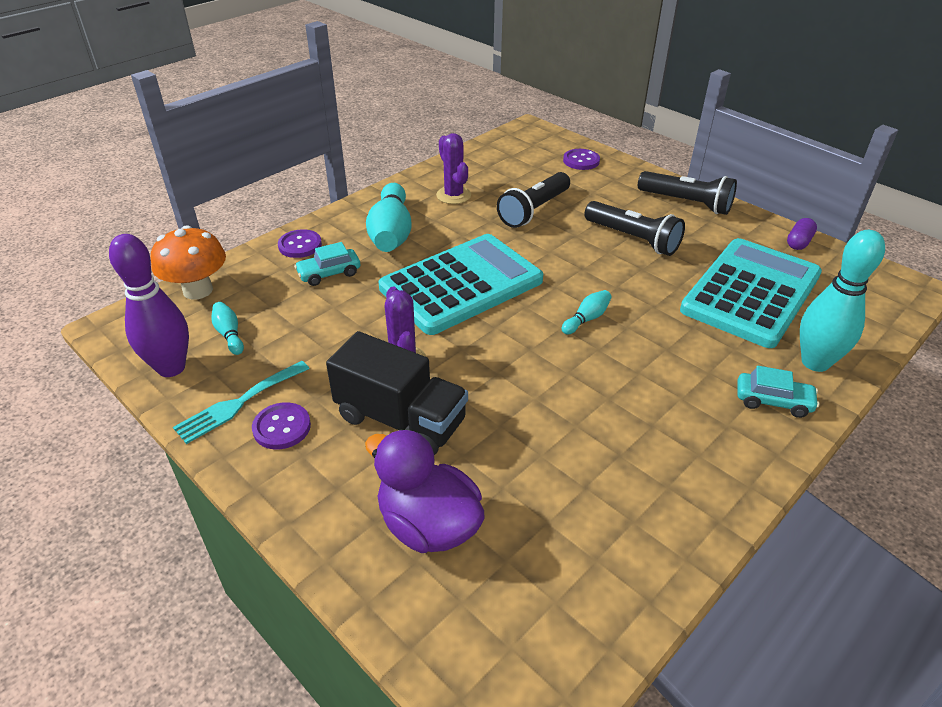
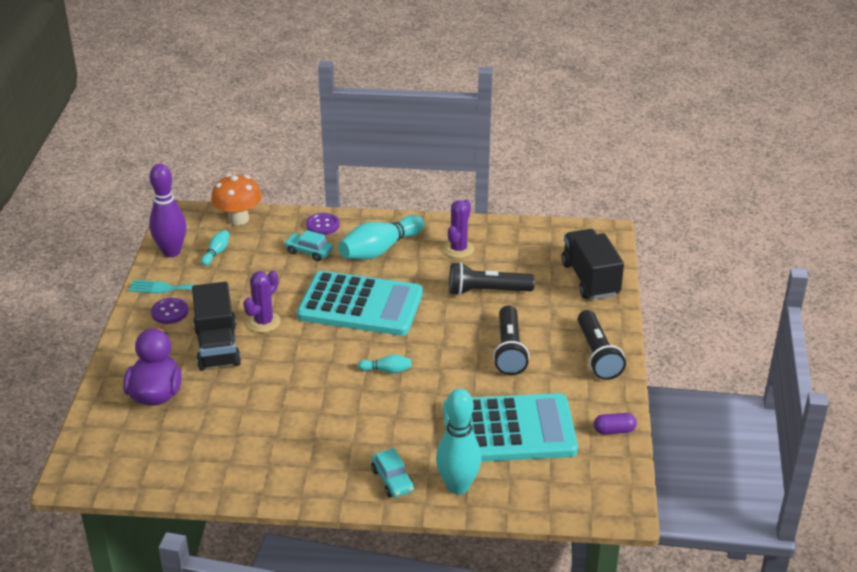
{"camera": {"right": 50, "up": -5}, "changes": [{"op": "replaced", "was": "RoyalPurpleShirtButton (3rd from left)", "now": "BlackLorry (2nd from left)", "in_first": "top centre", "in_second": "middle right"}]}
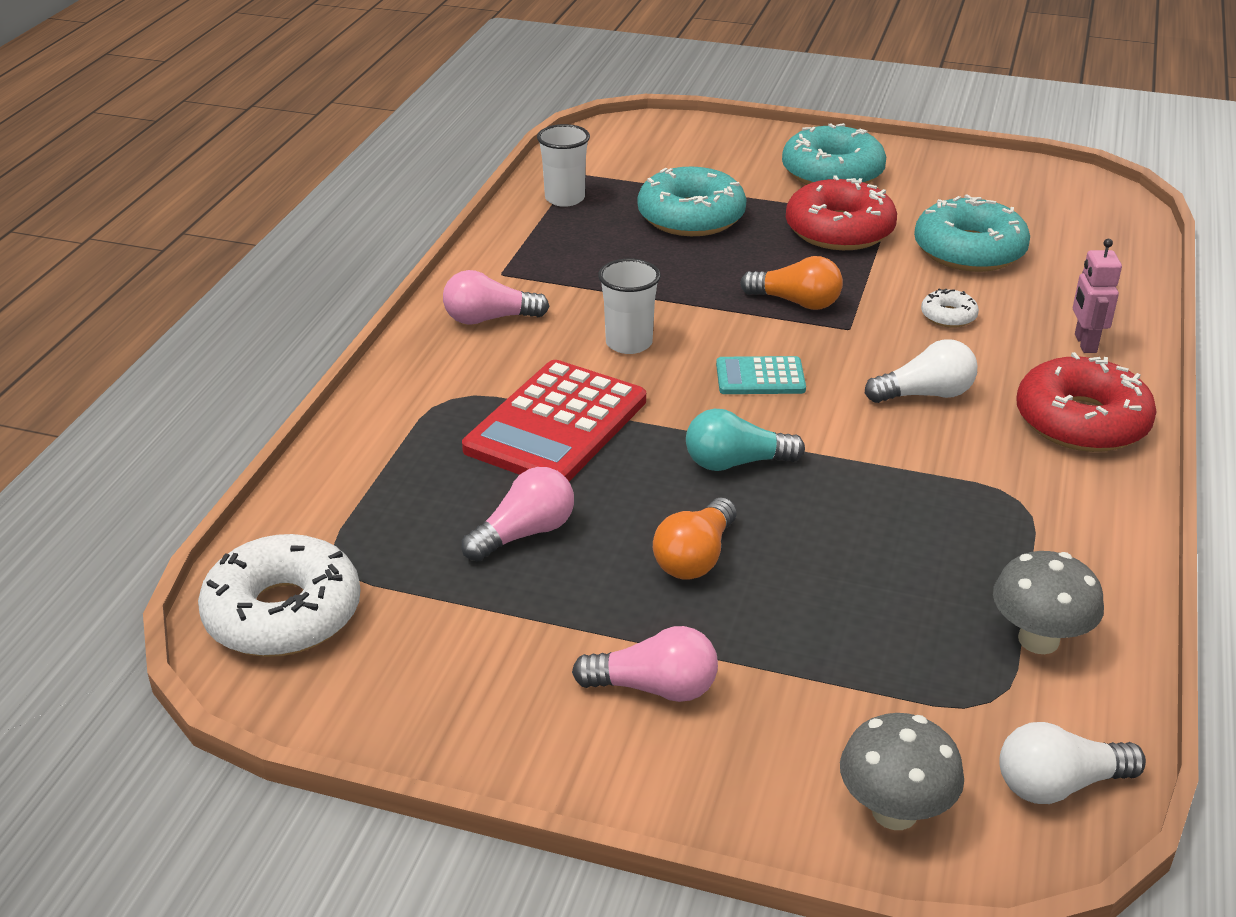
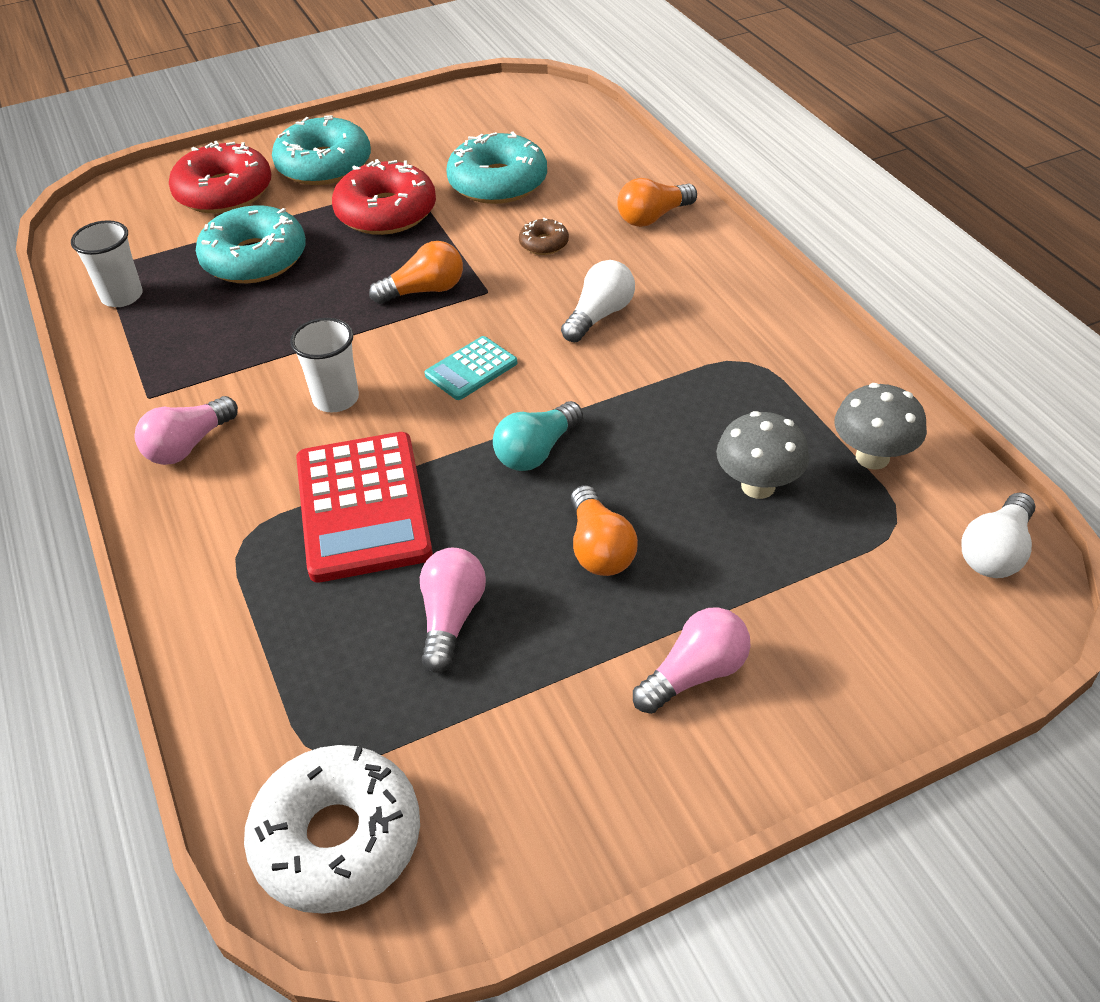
{"camera": {"right": -40, "up": 10}, "changes": [{"op": "moved", "was": "RedDoughnut (2nd from left in the first image)", "now": "RedDoughnut (1st from left)", "in_first": "middle right", "in_second": "top left"}, {"op": "recoloured", "was": "SnowWhiteDoughnut (2nd from left)", "now": "RussetDoughnut", "in_first": "middle right", "in_second": "top centre"}, {"op": "replaced", "was": "RosyToyRobot", "now": "OrangeColouredLightBulb (3rd from left)", "in_first": "top right", "in_second": "top centre"}, {"op": "moved", "was": "AshGreyFungus (1st from left)", "in_first": "bottom right", "in_second": "middle right"}]}
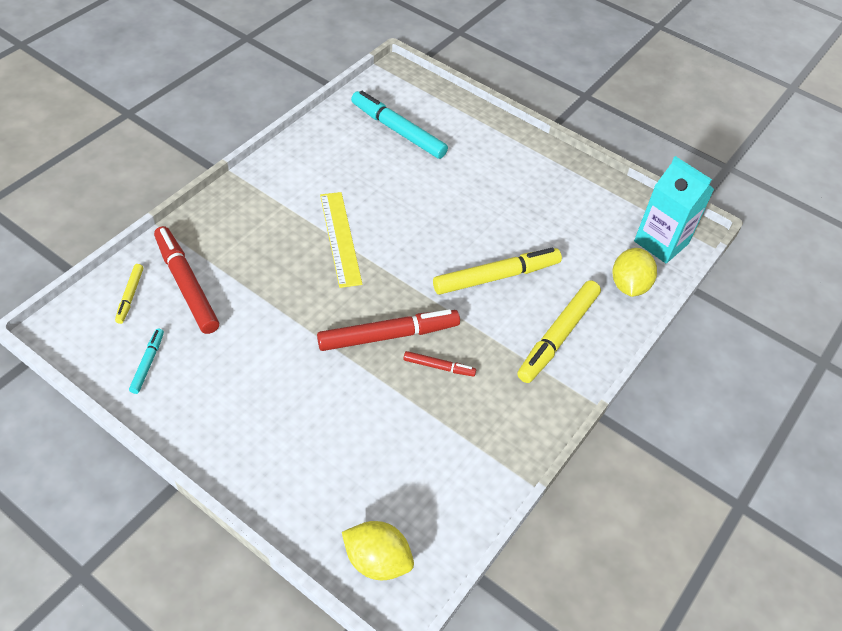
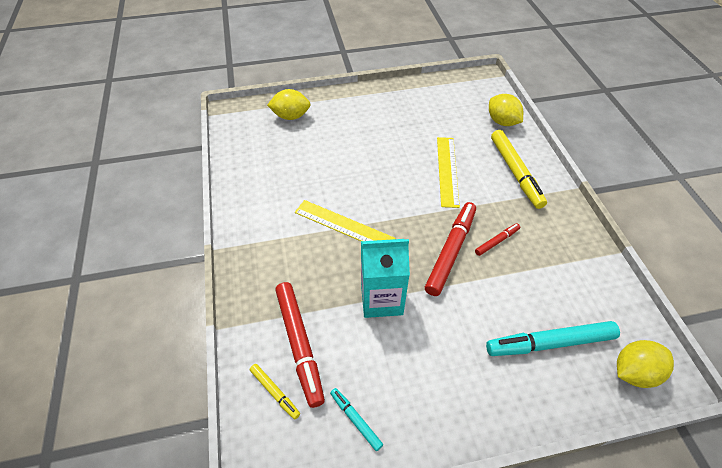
{"camera": {"right": -45, "up": 0}, "changes": [{"op": "added", "now": "BrightYellowCitrusFruit (1st from left)", "in_second": "top centre"}, {"op": "turned", "was": "RedMarker (1st from left)", "in_first": "middle left", "in_second": "bottom centre", "clockwise": -120}, {"op": "moved", "was": "TealJuiceCarton", "in_first": "top right", "in_second": "centre"}, {"op": "replaced", "was": "BrightYellowMarker (2nd from left)", "now": "BrightYellowStraightedge (2nd from left)", "in_first": "centre", "in_second": "centre"}, {"op": "moved", "was": "TealMarker (2nd from left)", "in_first": "top centre", "in_second": "bottom right"}]}
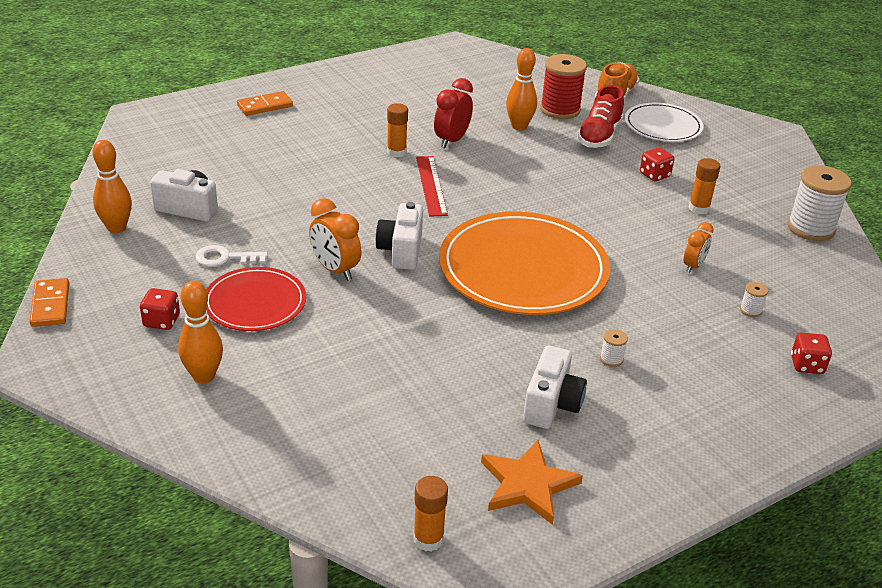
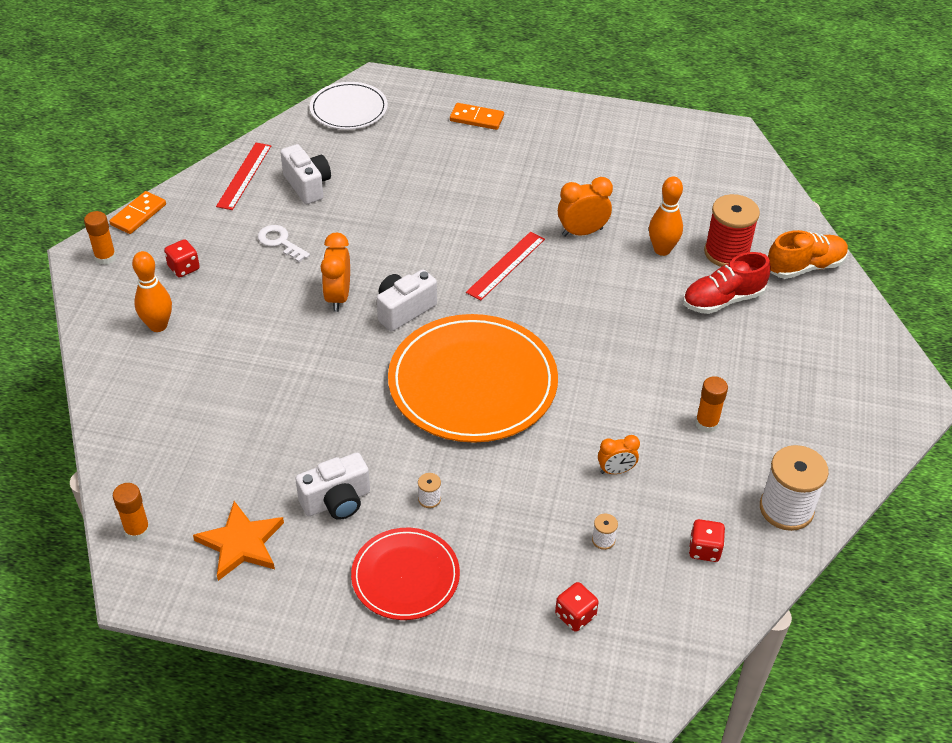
{"camera": {"right": 45, "up": 10}, "changes": [{"op": "moved", "was": "OrangeColouredStickOfGlue (1st from left)", "in_first": "top centre", "in_second": "top left"}, {"op": "replaced", "was": "OrangeColouredBowlingPin (1st from left)", "now": "RedStraightedge (1st from left)", "in_first": "top left", "in_second": "top left"}, {"op": "moved", "was": "SnowWhiteDinnerPlate", "in_first": "top right", "in_second": "top centre"}, {"op": "moved", "was": "RedDinnerPlate", "in_first": "middle left", "in_second": "bottom centre"}, {"op": "recoloured", "was": "RedBedsideClock", "now": "OrangeColouredBedsideClock (2nd from left)", "in_first": "top centre", "in_second": "top centre"}, {"op": "moved", "was": "RedDice (2nd from left in the first image)", "now": "RedDice (3rd from left)", "in_first": "top right", "in_second": "bottom right"}]}
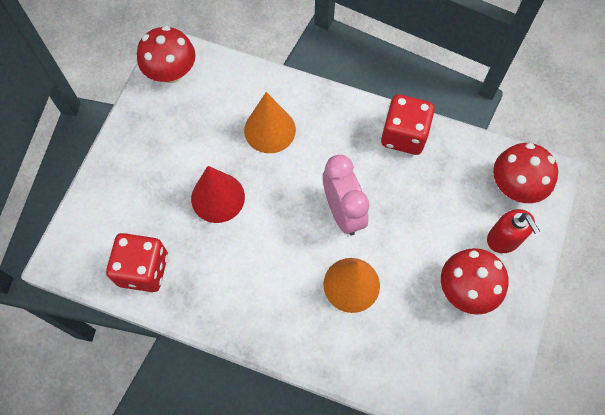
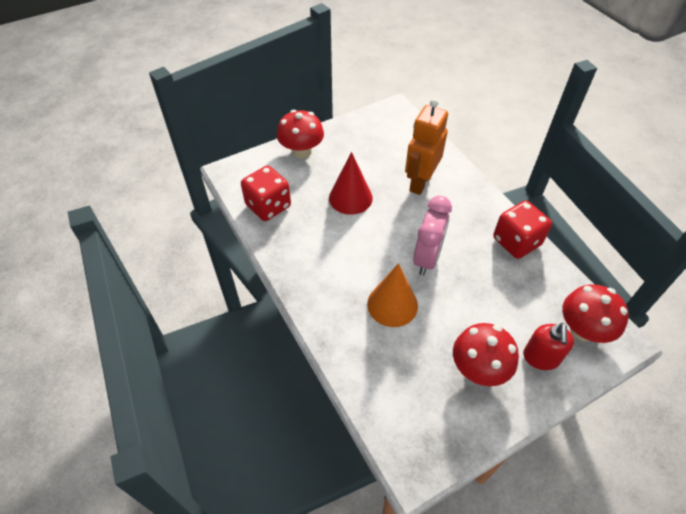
{"camera": {"right": 40, "up": -15}, "changes": [{"op": "moved", "was": "RedFungus (1st from left)", "in_first": "top left", "in_second": "top centre"}, {"op": "replaced", "was": "OrangeColouredConeShape (1st from left)", "now": "OrangeColouredToyRobot", "in_first": "top centre", "in_second": "top centre"}]}
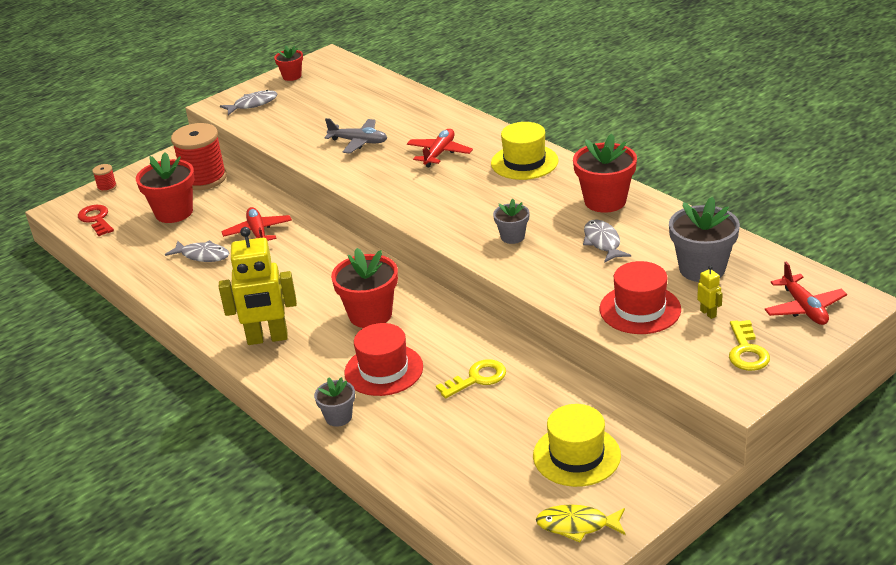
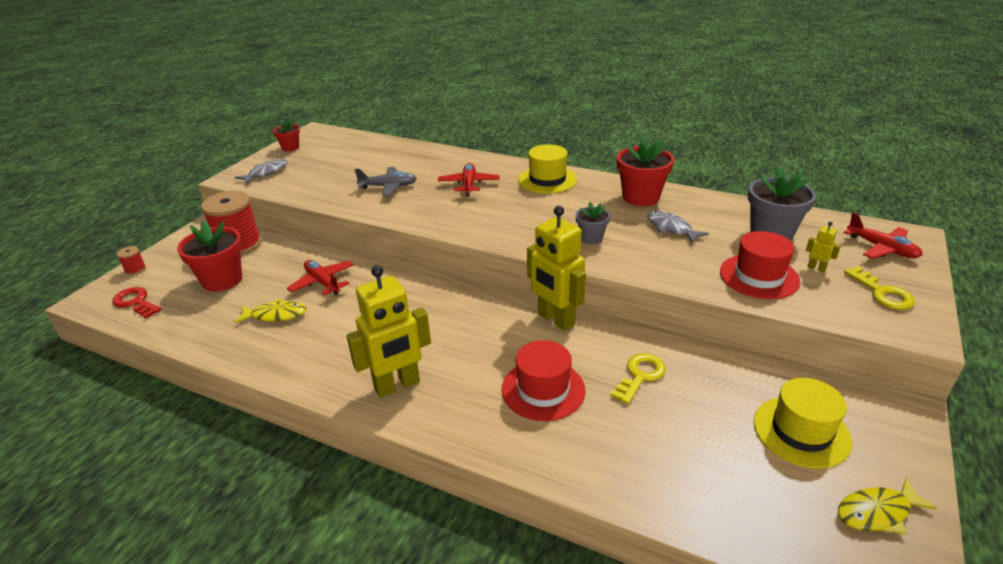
{"camera": {"right": -25, "up": 0}, "changes": [{"op": "recoloured", "was": "AshGreyFish (1st from left)", "now": "BrightYellowFish (1st from left)", "in_first": "middle left", "in_second": "middle left"}, {"op": "added", "now": "BrightYellowToyRobot (2nd from left)", "in_second": "centre"}, {"op": "removed", "was": "AshGreyPottedPlant (1st from left)", "in_first": "bottom centre"}, {"op": "removed", "was": "RedPottedPlant (3rd from left)", "in_first": "centre"}]}
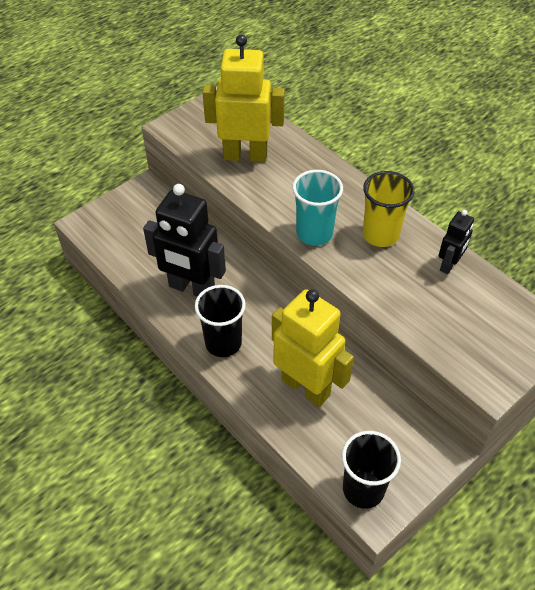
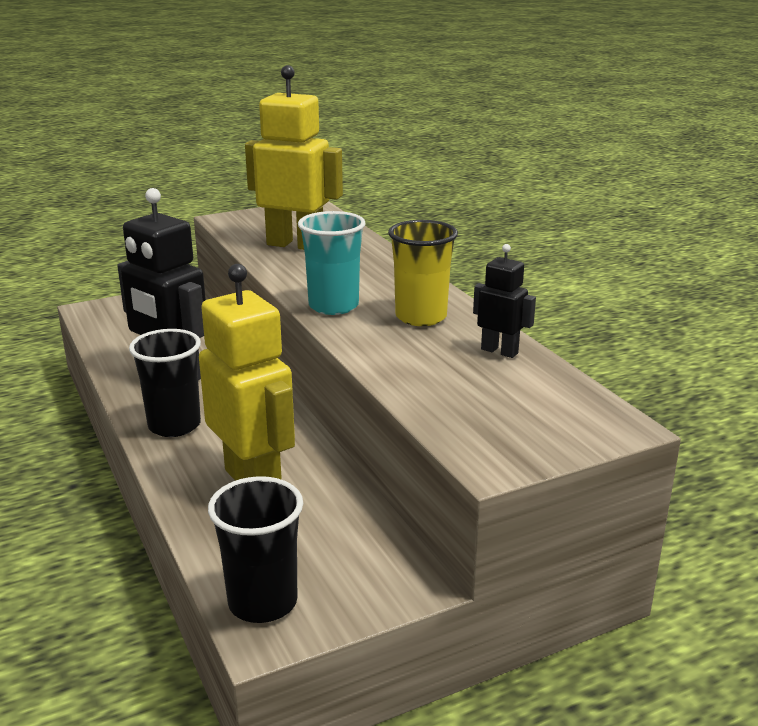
{"camera": {"right": 15, "up": -25}, "changes": [{"op": "turned", "was": "BlackToyRobot (2nd from left)", "in_first": "middle right", "in_second": "centre", "clockwise": -105}]}
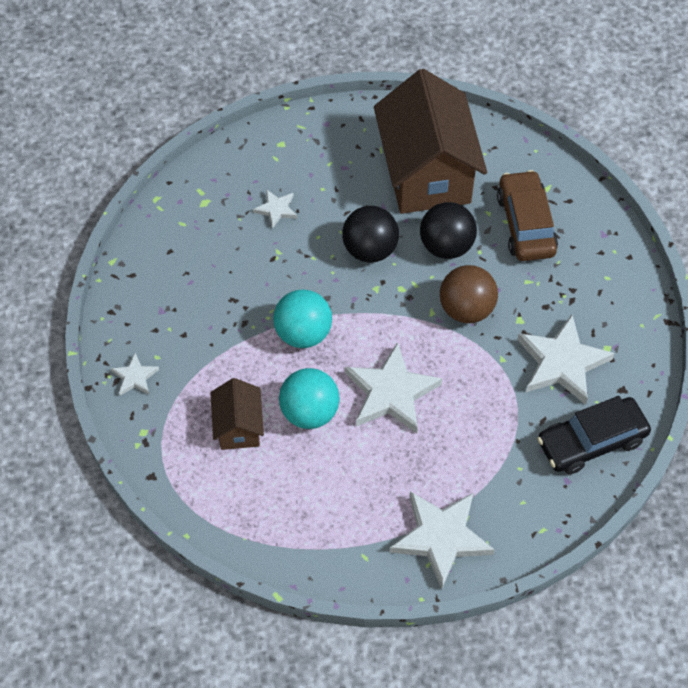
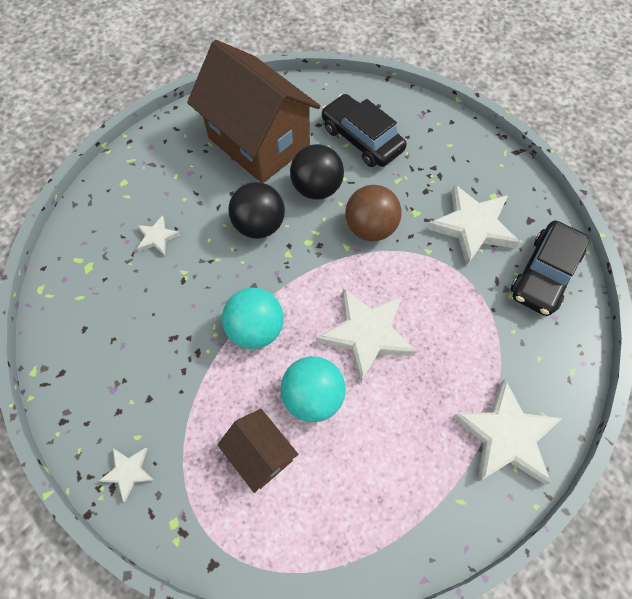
{"camera": {"right": -35, "up": 5}, "changes": [{"op": "recoloured", "was": "RussetToyCar", "now": "BlackToyCar (1st from left)", "in_first": "top right", "in_second": "top centre"}]}
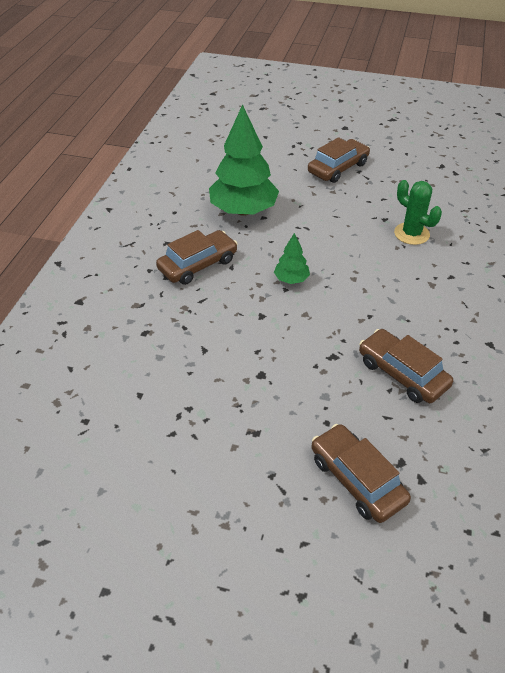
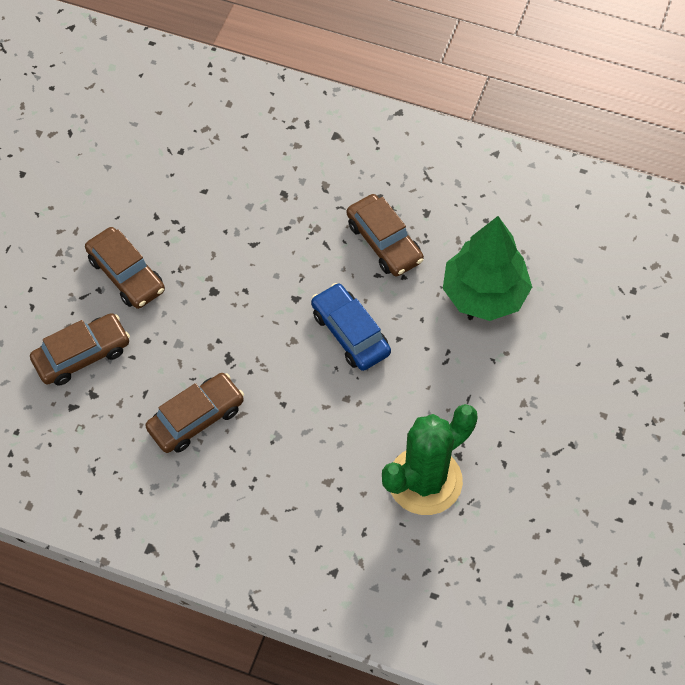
{"camera": {"right": 95, "up": 15}, "changes": [{"op": "moved", "was": "RussetToyCar (2nd from left)", "in_first": "top right", "in_second": "middle left"}, {"op": "replaced", "was": "EmeraldToyTree (2nd from left)", "now": "BlueToyCar", "in_first": "centre", "in_second": "centre"}, {"op": "resized", "was": "EmeraldCactus", "in_first": "top right", "in_second": "bottom centre", "ratio": 1.62}]}
